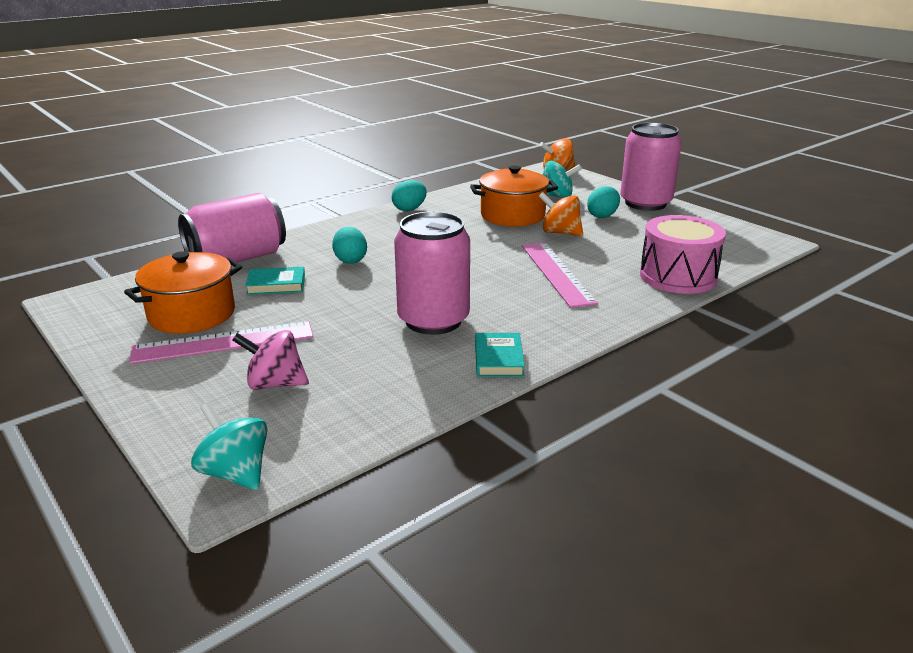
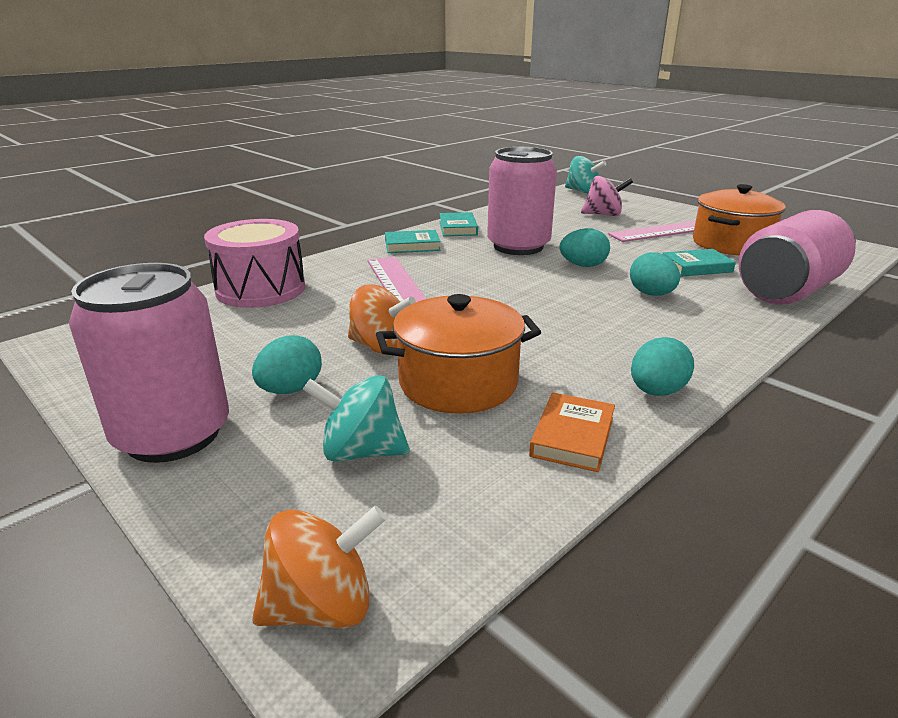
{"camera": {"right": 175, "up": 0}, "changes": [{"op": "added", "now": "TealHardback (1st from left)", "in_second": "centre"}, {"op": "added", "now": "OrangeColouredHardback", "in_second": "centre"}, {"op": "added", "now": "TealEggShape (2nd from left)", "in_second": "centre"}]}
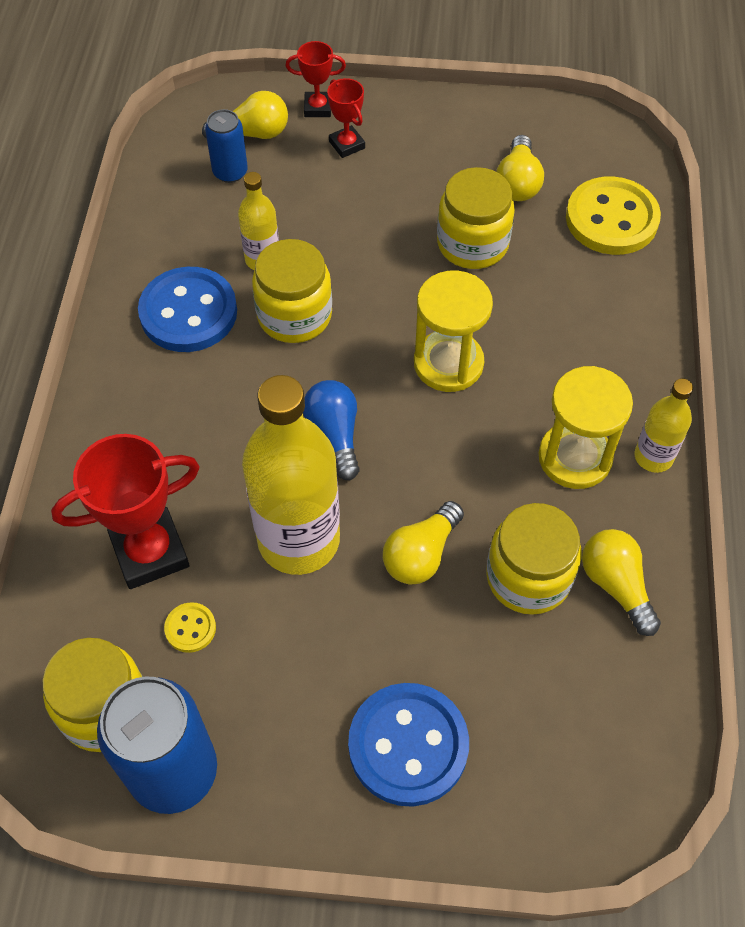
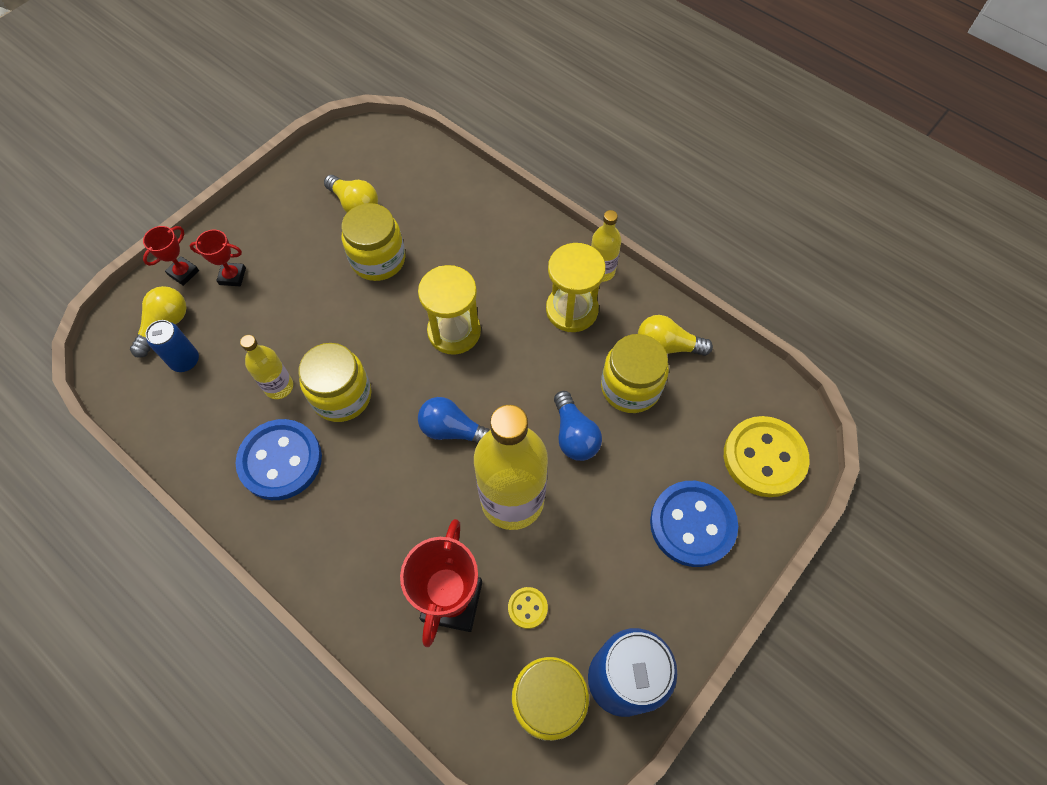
{"camera": {"right": -55, "up": 5}, "changes": [{"op": "recoloured", "was": "BrightYellowLightBulb (2nd from left)", "now": "BlueLightBulb (2nd from left)", "in_first": "centre", "in_second": "centre"}, {"op": "moved", "was": "BrightYellowShirtButton (2nd from left)", "in_first": "top right", "in_second": "middle right"}]}
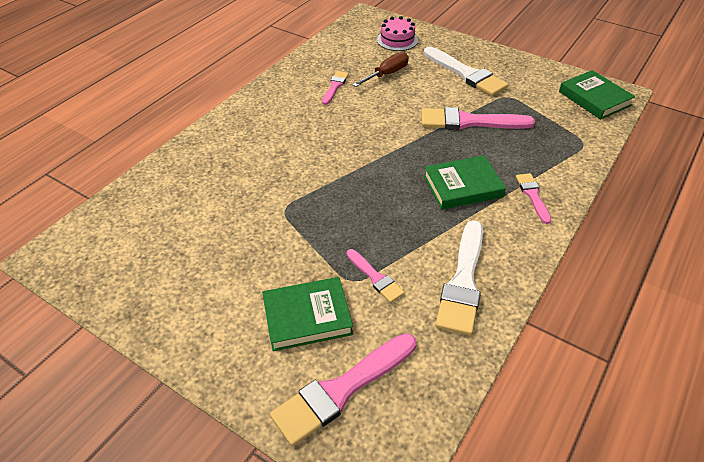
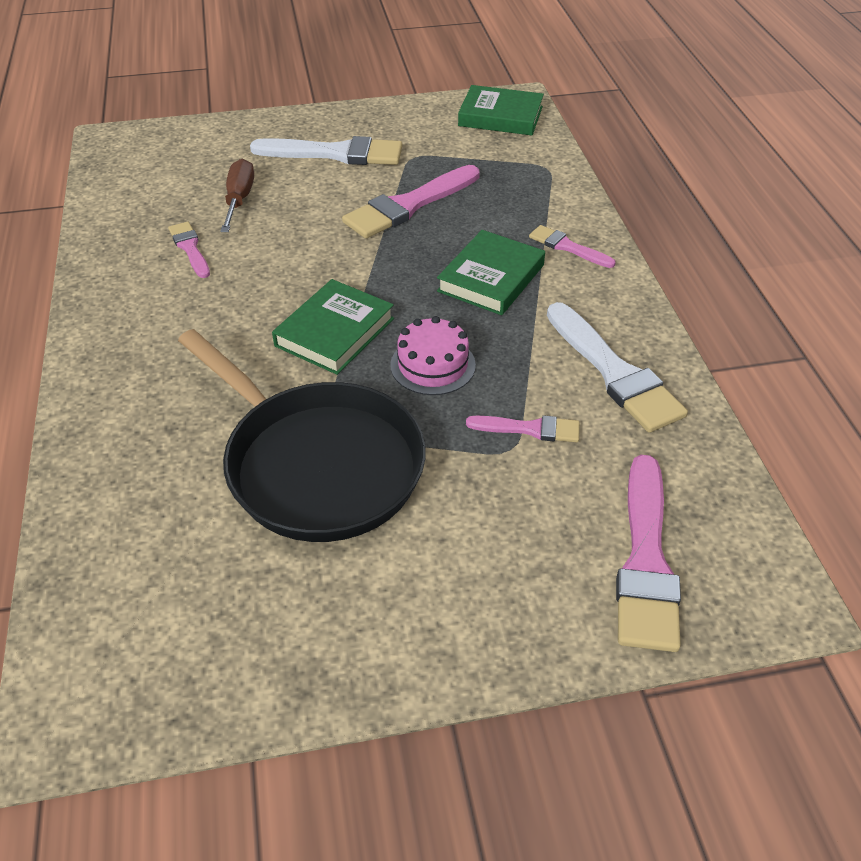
{"camera": {"right": -45, "up": 0}, "changes": [{"op": "added", "now": "BlackPan", "in_second": "centre"}, {"op": "moved", "was": "EmeraldHardback (1st from left)", "in_first": "bottom centre", "in_second": "centre"}, {"op": "moved", "was": "RosyGateau", "in_first": "top centre", "in_second": "centre"}]}
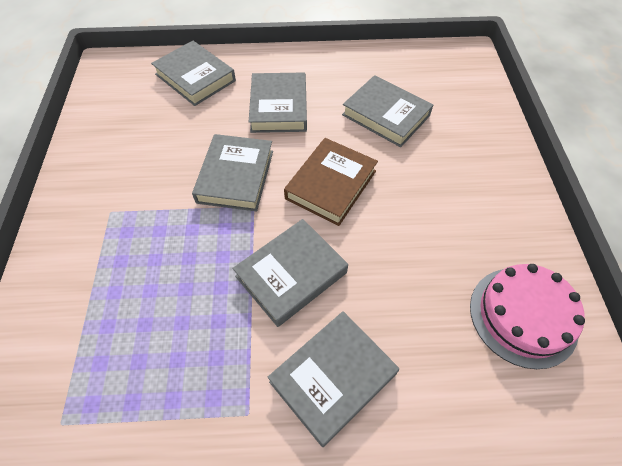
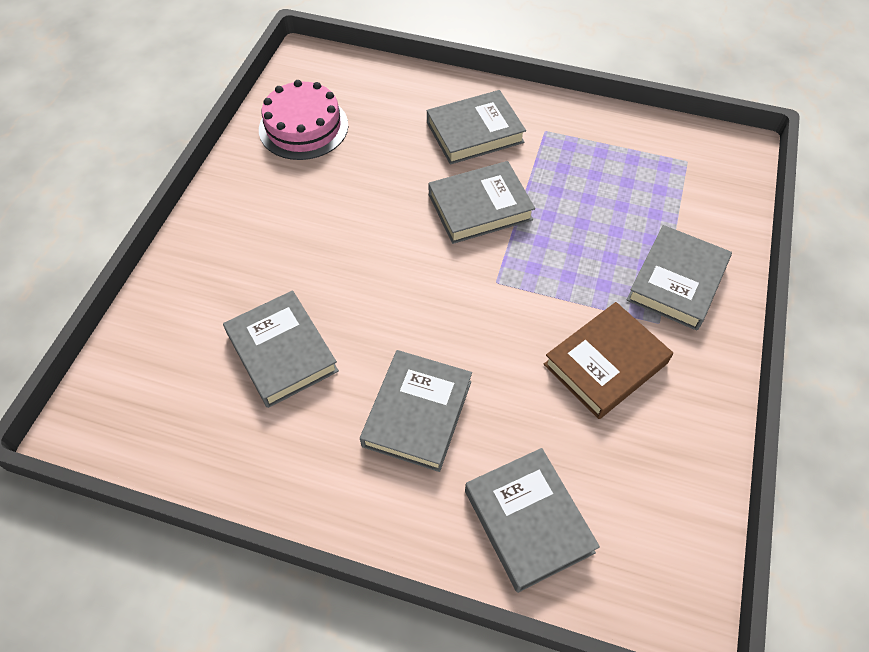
{"camera": {"right": -160, "up": 0}, "changes": [{"op": "moved", "was": "RussetHardback", "in_first": "centre", "in_second": "middle right"}, {"op": "moved", "was": "AshGreyHardback (2nd from left in the first image)", "now": "AshGreyHardback (6th from left)", "in_first": "centre", "in_second": "middle right"}]}
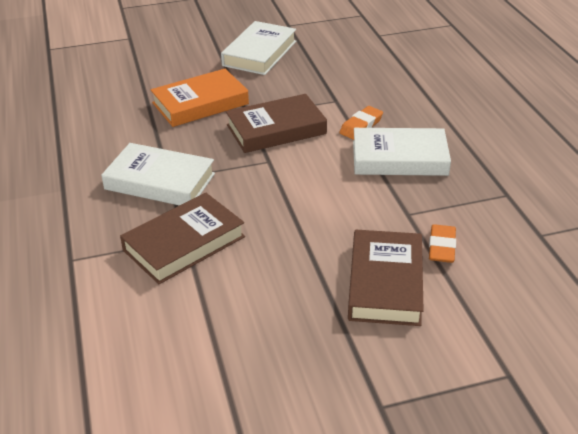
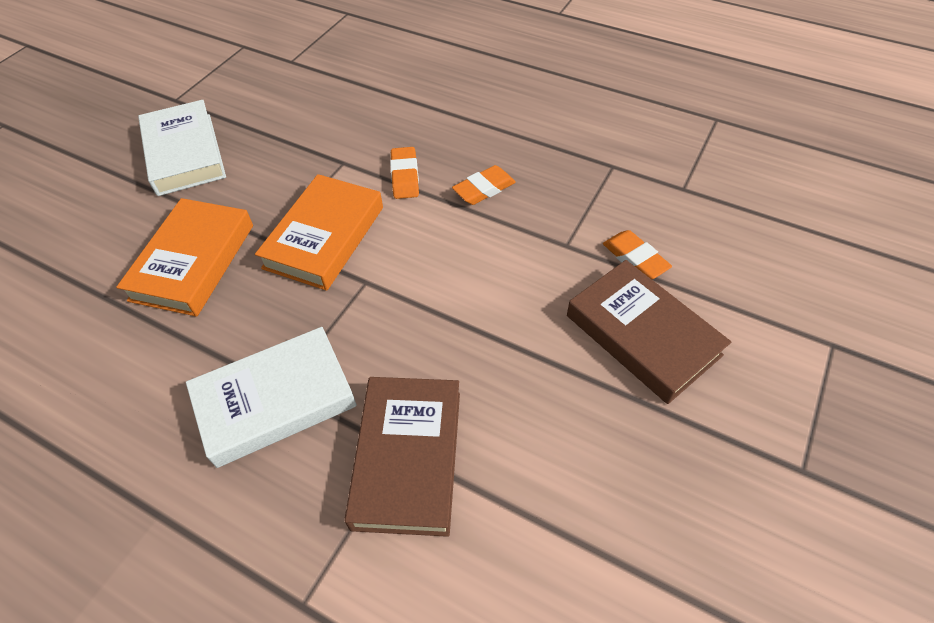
{"camera": {"right": -45, "up": 15}, "changes": [{"op": "recoloured", "was": "RussetHardback (2nd from left)", "now": "OrangeColouredHardback (2nd from left)", "in_first": "top centre", "in_second": "centre"}, {"op": "replaced", "was": "SnowWhiteHardback (3rd from left)", "now": "OrangeColouredEraser (2nd from left)", "in_first": "middle right", "in_second": "top centre"}]}
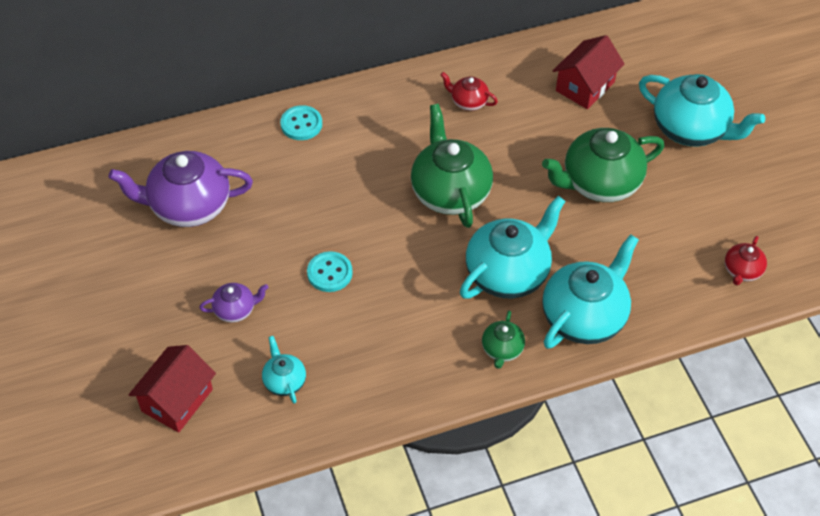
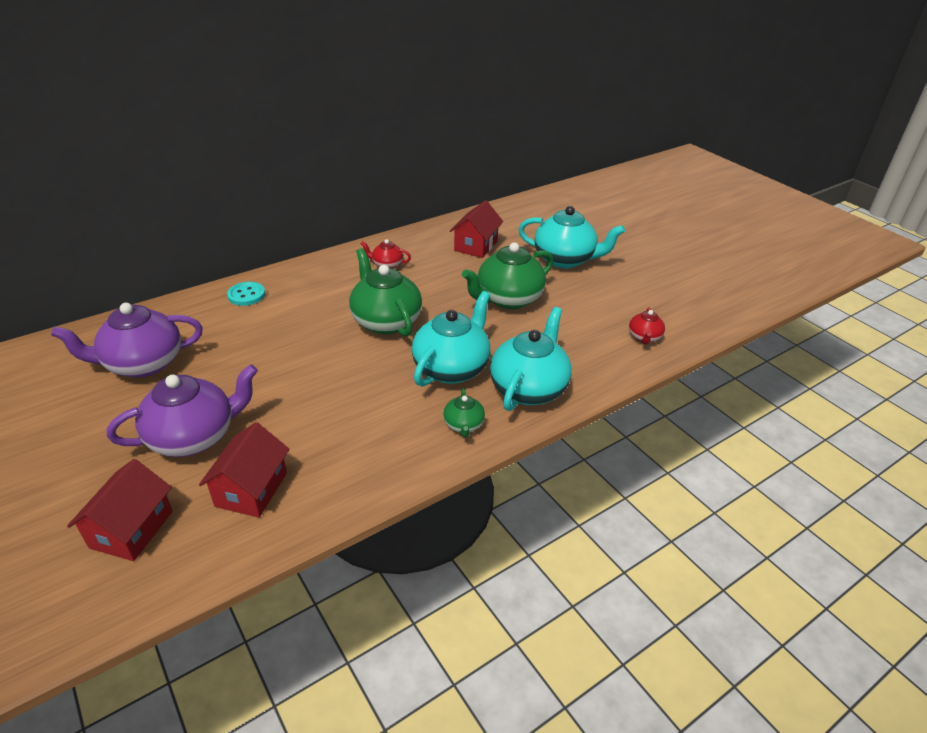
{"camera": {"right": -15, "up": -15}, "changes": [{"op": "resized", "was": "RoyalPurpleChinaTeapot (2nd from left)", "in_first": "middle left", "in_second": "middle left", "ratio": 2.05}, {"op": "replaced", "was": "TealChinaTeapot (1st from left)", "now": "RedToyHouse (2nd from left)", "in_first": "bottom centre", "in_second": "middle left"}, {"op": "removed", "was": "TealShirtButton (2nd from left)", "in_first": "centre"}]}
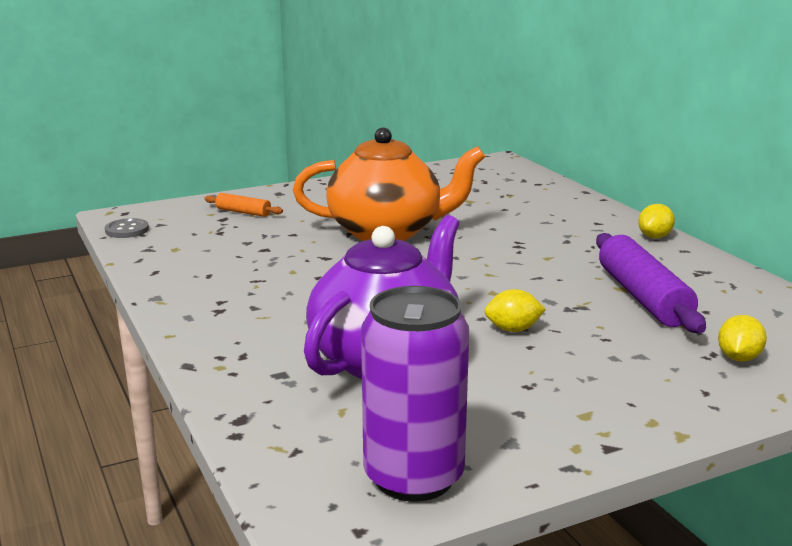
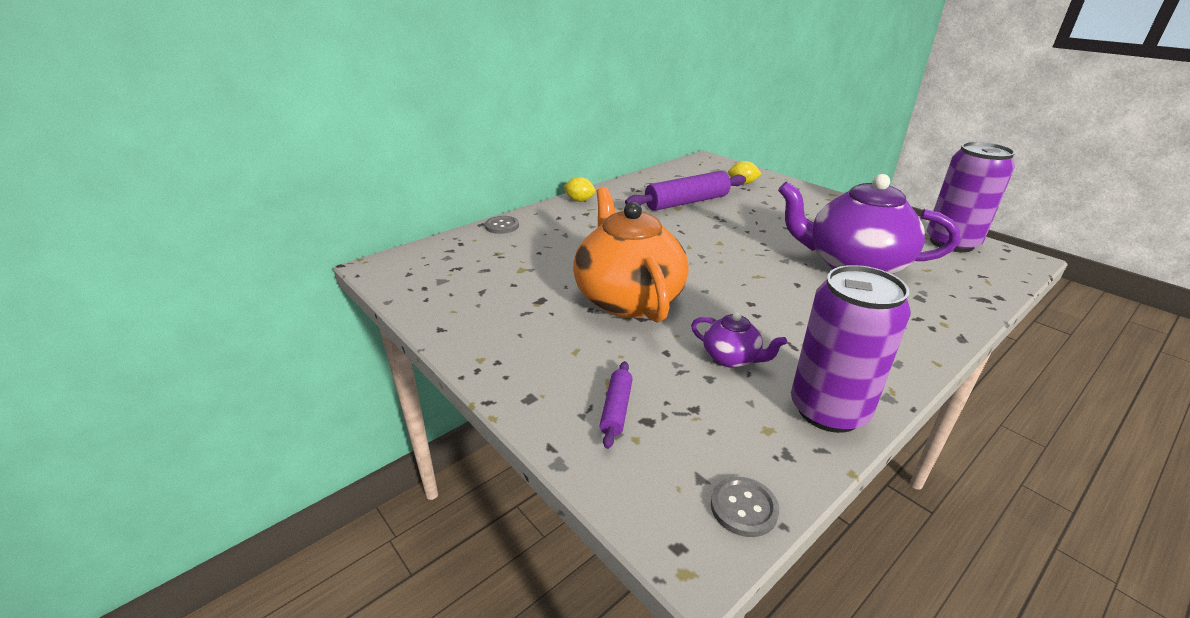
{"camera": {"right": -105, "up": 10}, "changes": [{"op": "added", "now": "AshGreyShirtButton (1st from left)", "in_second": "centre"}, {"op": "recoloured", "was": "OrangeColouredPastryRoller", "now": "RoyalPurplePastryRoller (1st from left)", "in_first": "middle left", "in_second": "centre"}, {"op": "added", "now": "RoyalPurpleChinaTeapot (1st from left)", "in_second": "centre"}, {"op": "added", "now": "RoyalPurpleSodaCan (1st from left)", "in_second": "middle right"}, {"op": "removed", "was": "BrightYellowCitrusFruit (1st from left)", "in_first": "centre"}]}
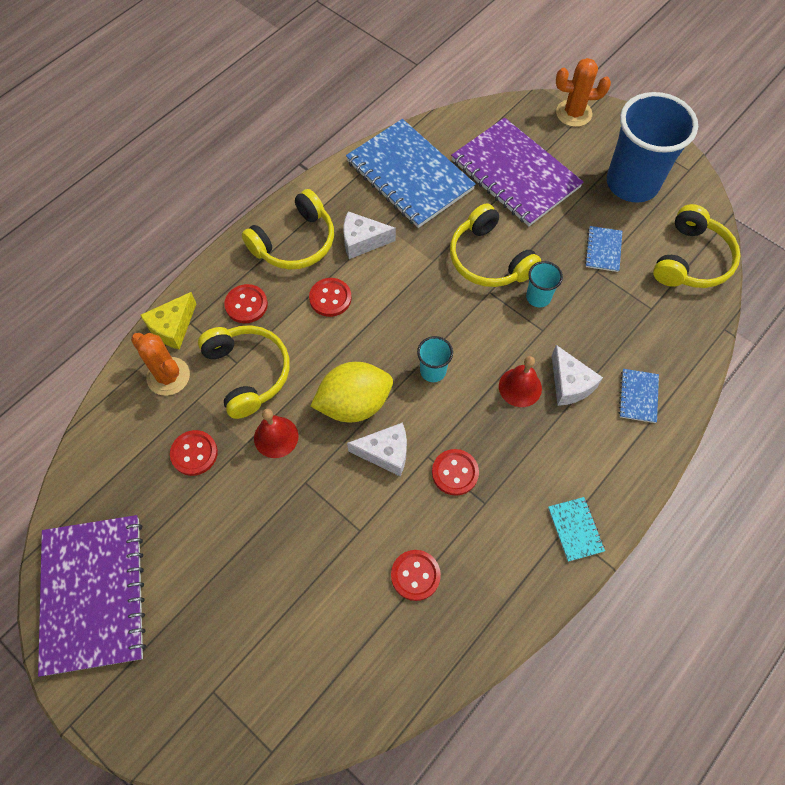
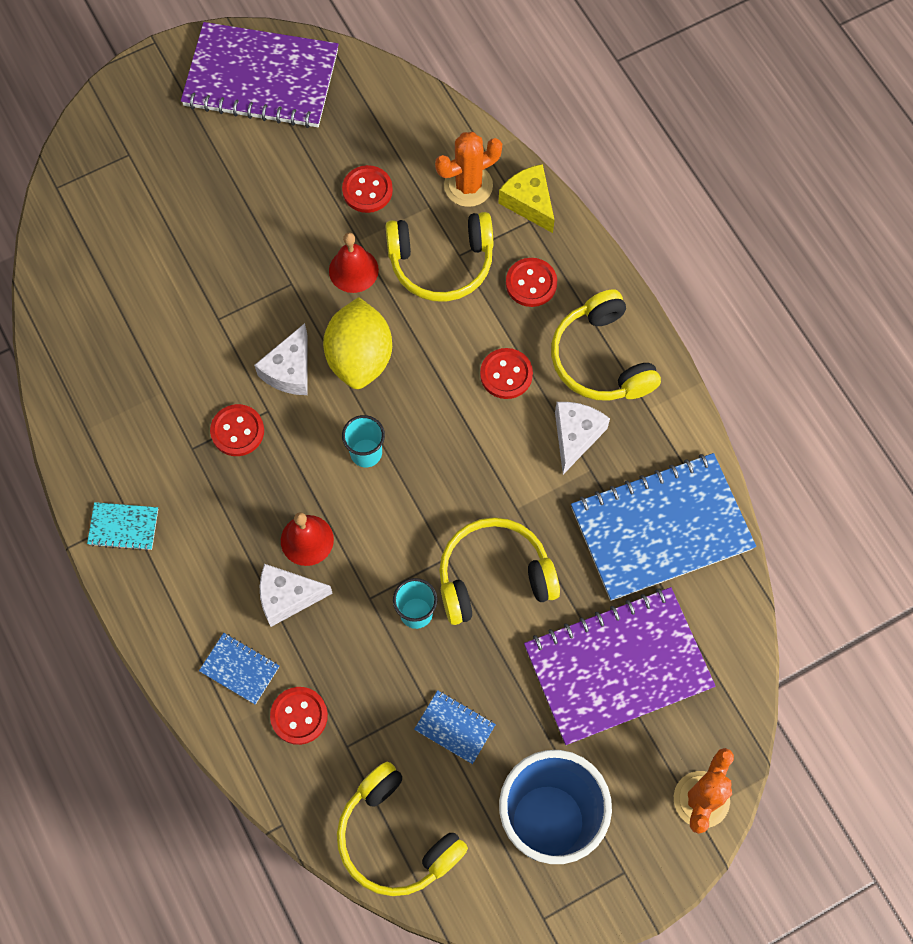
{"camera": {"right": 110, "up": 5}, "changes": [{"op": "moved", "was": "RedShirtButton (4th from left in the first image)", "now": "RedShirtButton (2nd from left)", "in_first": "bottom centre", "in_second": "bottom left"}]}
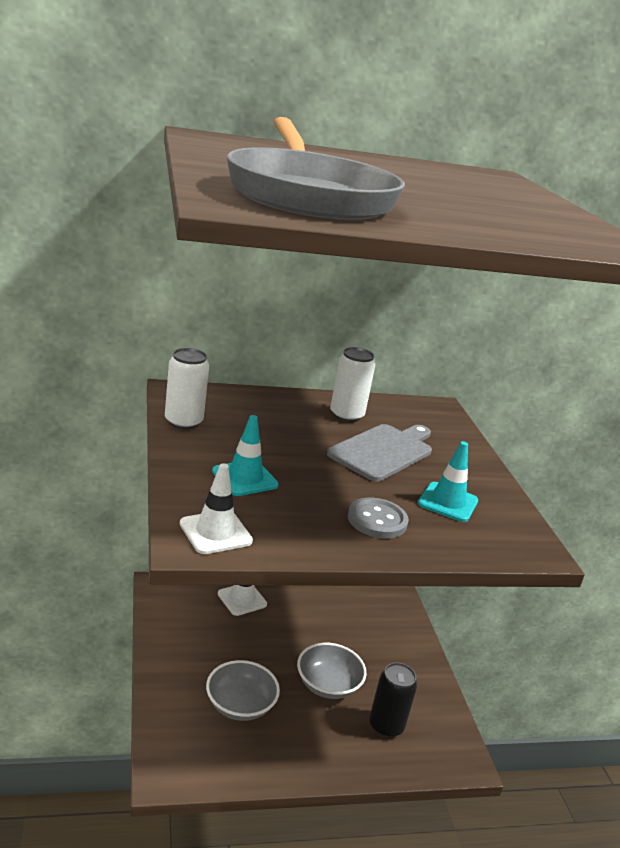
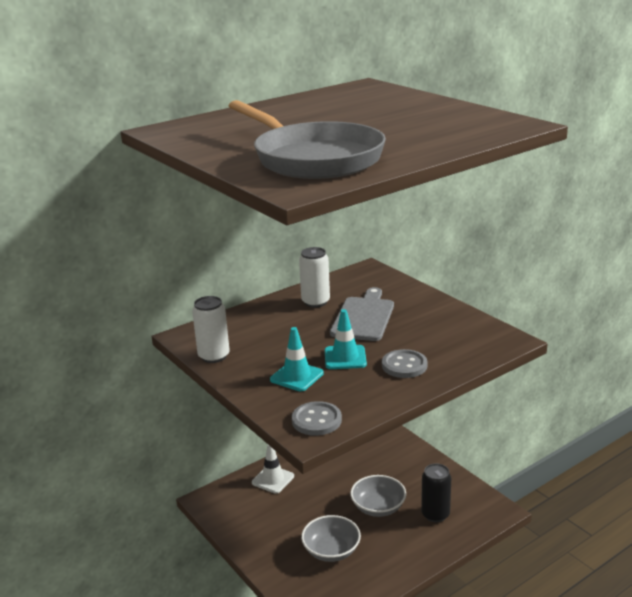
{"camera": {"right": -20, "up": 0}, "changes": [{"op": "replaced", "was": "SnowWhiteRoadCone (1st from left)", "now": "AshGreyShirtButton (1st from left)", "in_first": "centre", "in_second": "bottom centre"}, {"op": "moved", "was": "TealRoadCone (2nd from left)", "in_first": "middle right", "in_second": "centre"}]}
